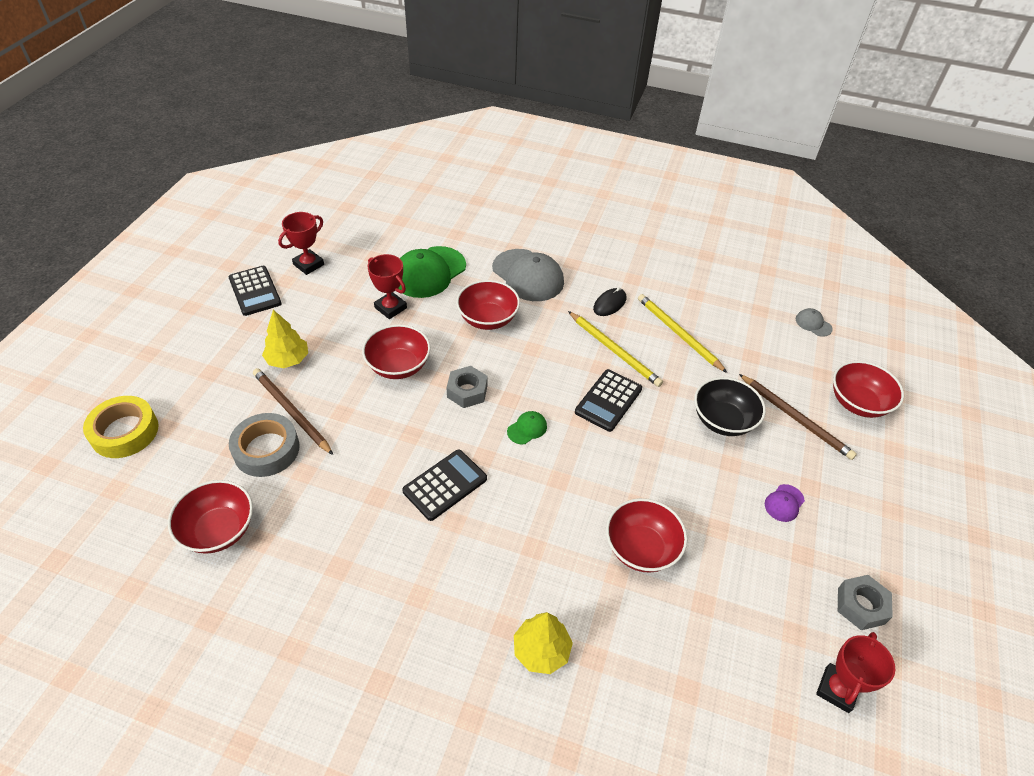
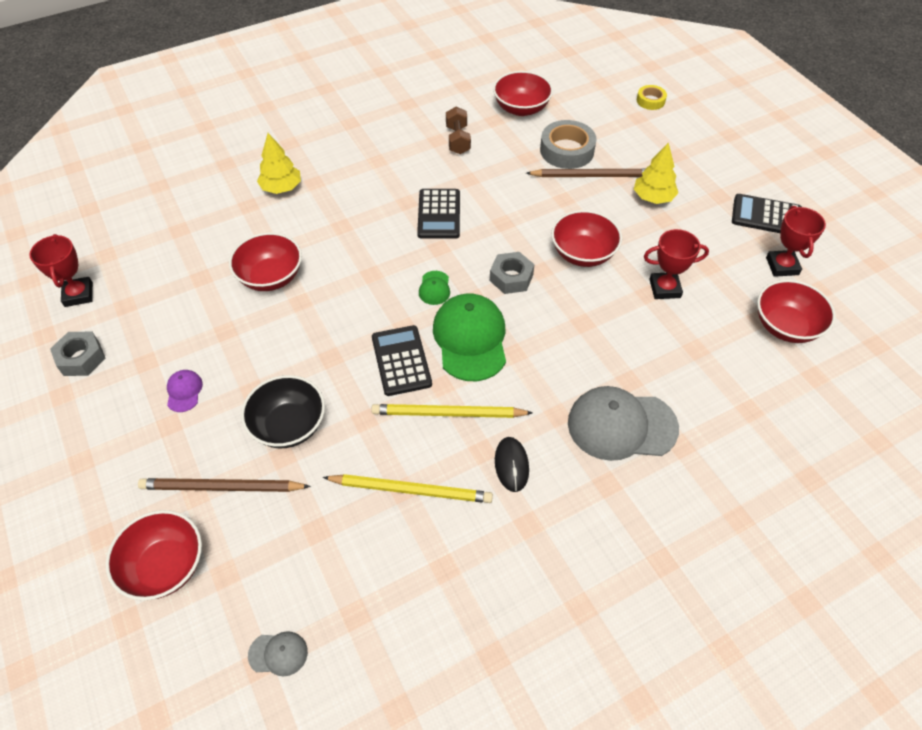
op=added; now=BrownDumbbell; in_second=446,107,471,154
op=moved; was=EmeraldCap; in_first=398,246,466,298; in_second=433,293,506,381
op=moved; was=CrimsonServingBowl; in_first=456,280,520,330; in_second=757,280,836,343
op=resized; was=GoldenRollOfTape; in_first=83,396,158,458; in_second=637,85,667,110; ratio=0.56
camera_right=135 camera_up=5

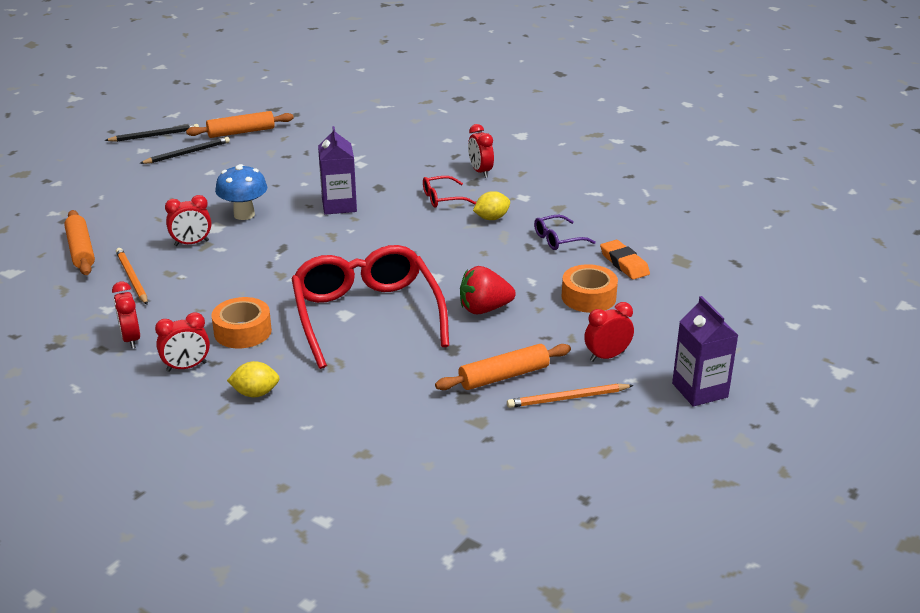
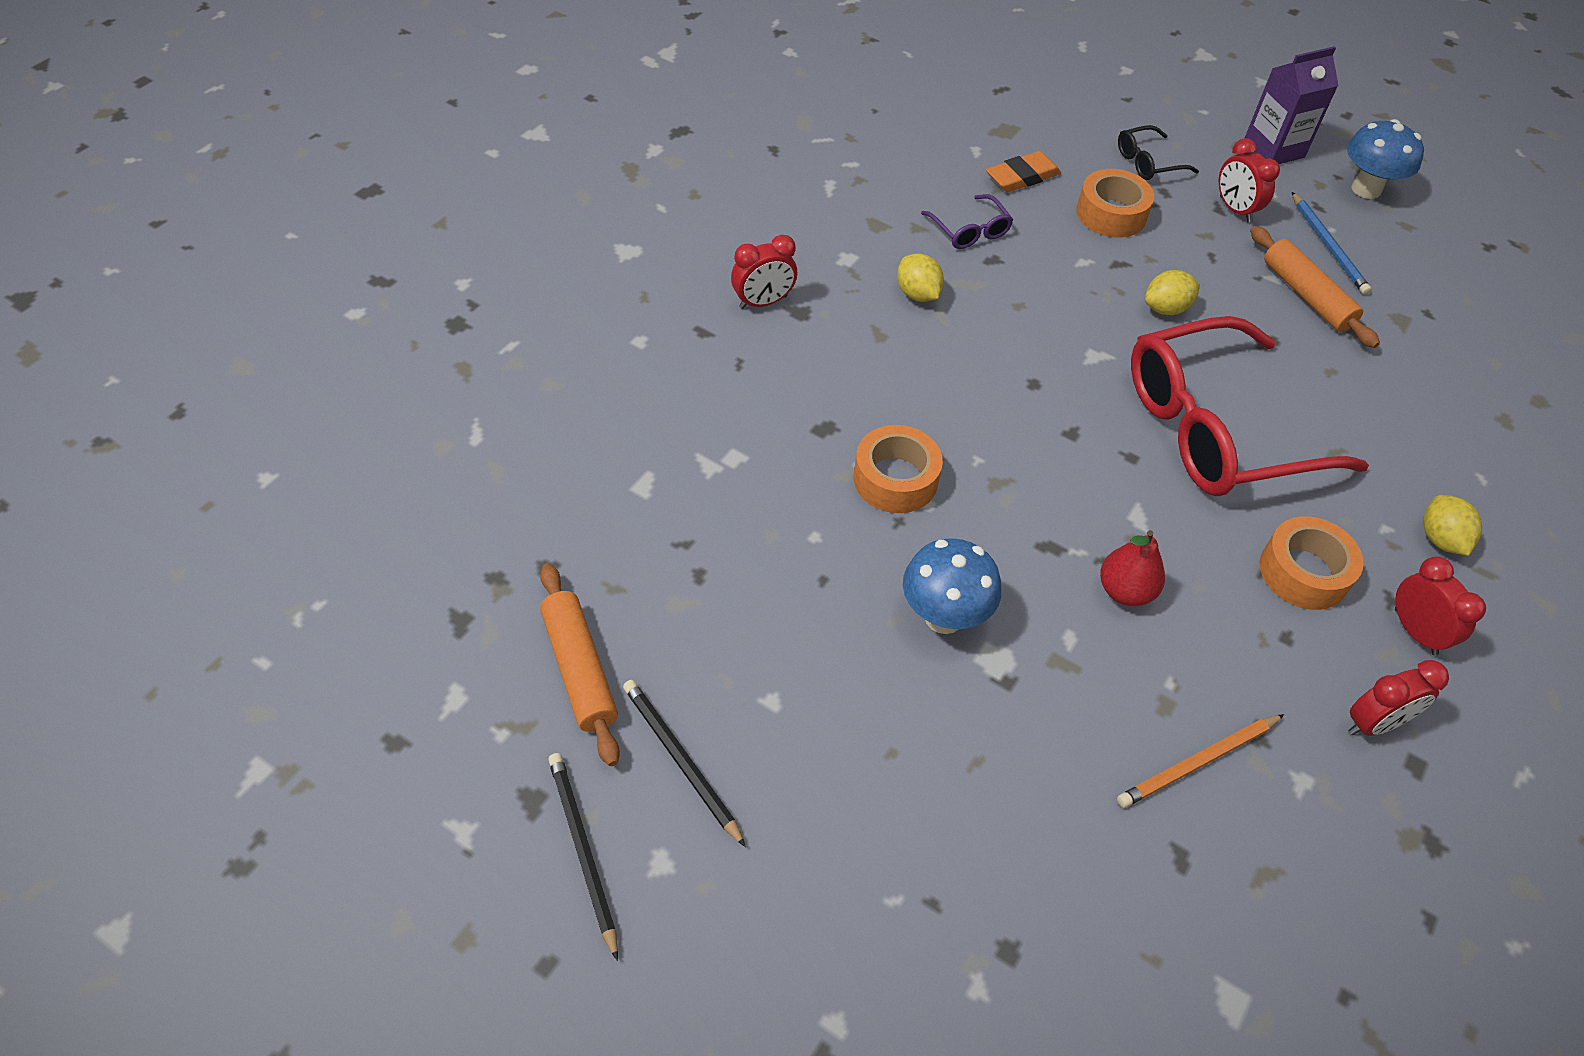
op=removed; was=BrightOrangePastryRoller; in_first=64,210,95,275
op=removed; was=CrimsonAlarmClock; in_first=165,195,211,246
op=removed; was=CrimsonEyeglasses; in_first=423,176,476,208
op=added; now=CrimsonPear; in_second=1100,530,1165,606
op=added; now=EbonyEyeglasses; in_second=1118,125,1199,180
op=added; now=BlueFungus; in_second=1347,119,1424,199
op=replaced; was=RoyalPurpleCarton; now=BrightOrangeRollOfTape; in_first=318,126,357,215; in_second=854,425,943,513
op=replaced; was=CrimsonToyStrawberry; now=GoldenCitrusFruit; in_first=460,266,516,315; in_second=1145,270,1200,315
op=recoloured; was=BrightOrangeWoodenPencil; now=BlueWoodenPencil; in_first=507,384,634,408; in_second=1292,192,1372,295
camera_right=-95 camera_up=20

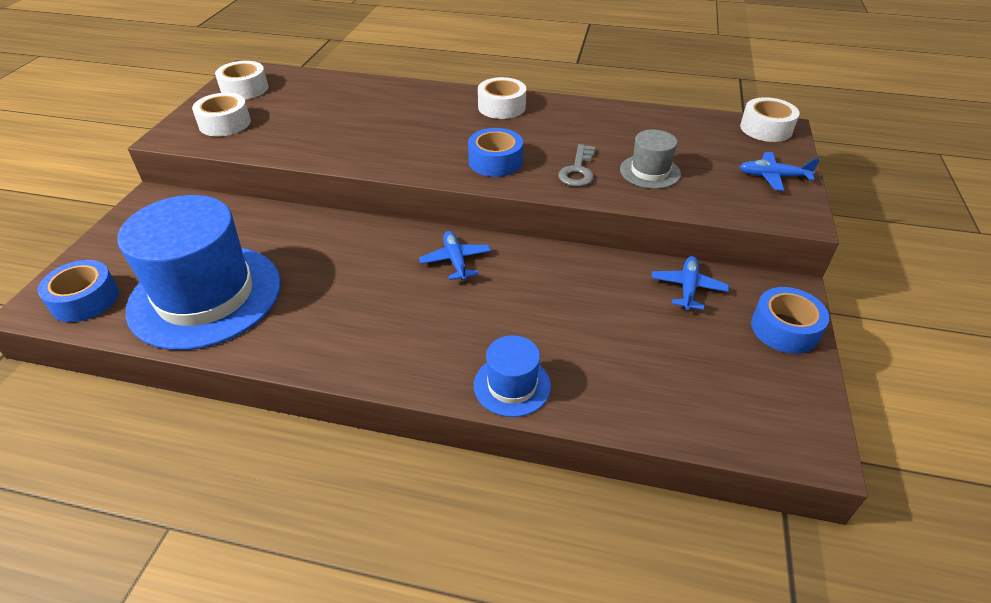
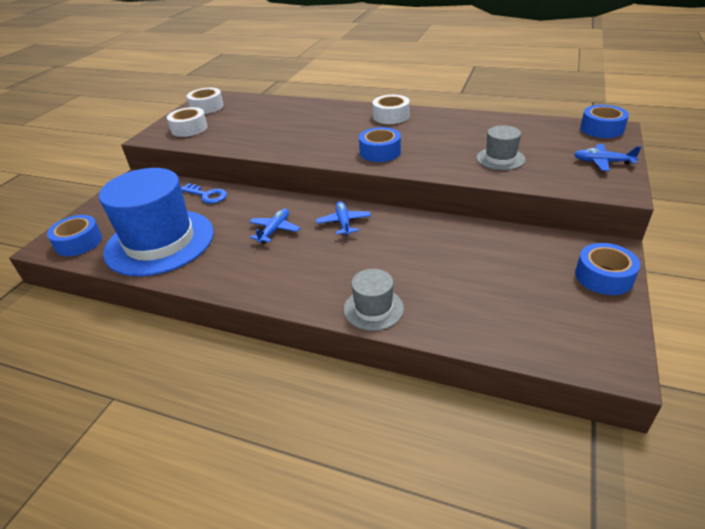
op=removed; was=GrayDoorKey; in_first=558,144,595,187
op=added; now=BlueDoorKey; in_second=181,183,227,203
op=moved; was=BlueAeroplane; in_first=651,256,729,310; in_second=249,209,300,243
op=recoloured; was=BlueTallHat; now=GrayTallHat; in_first=474,335,551,417; in_second=344,269,404,331
op=recoloured; was=PureWhiteRollOfTape; now=BlueRollOfTape; in_first=740,97,800,142; in_second=580,105,629,138
camera_right=10 camera_up=-5

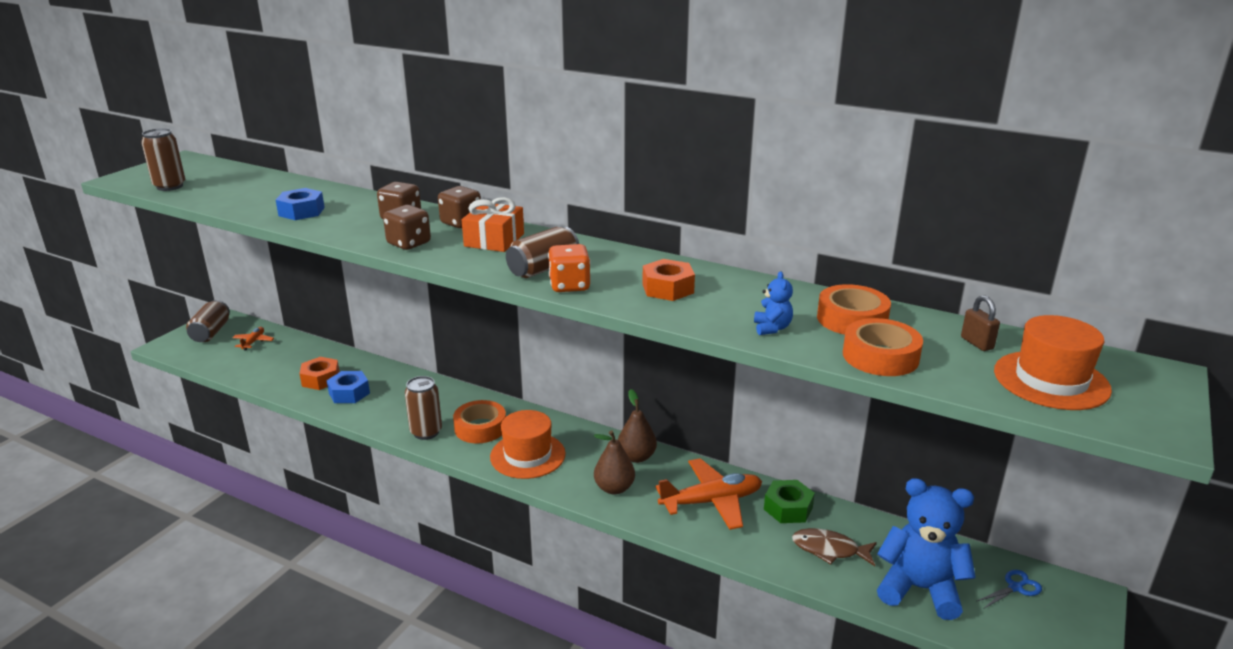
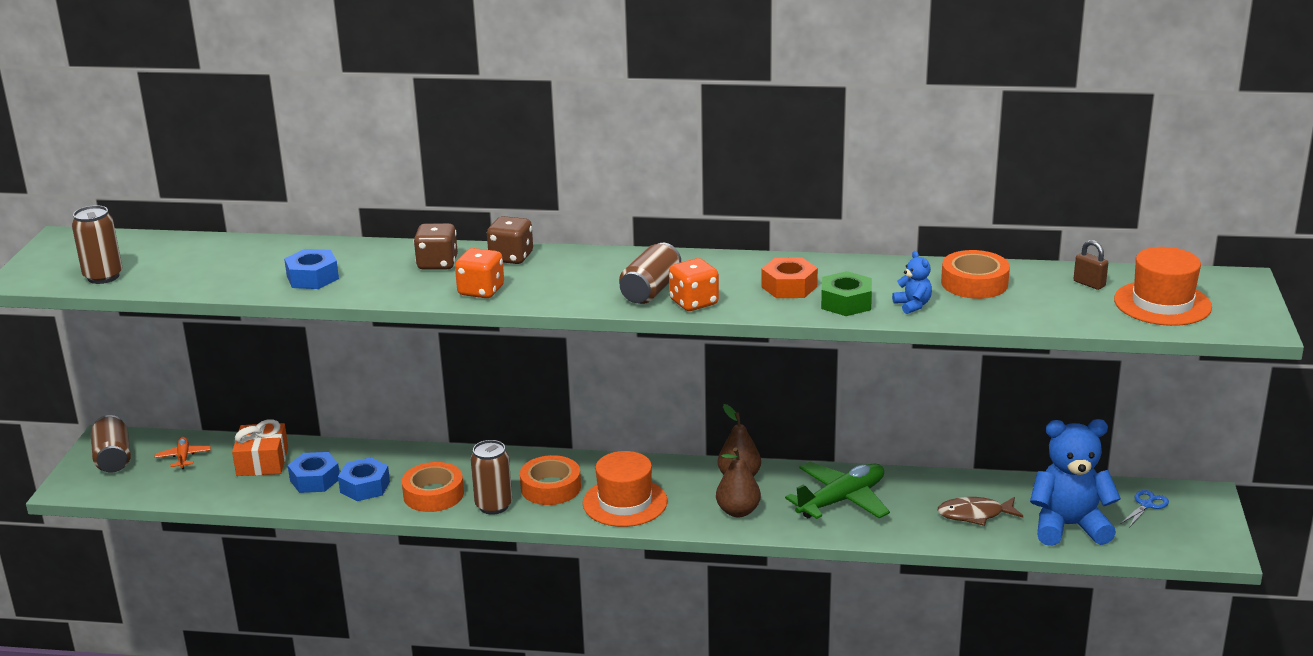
op=moved; was=BrightOrangePresent; in_first=462,197,524,252; in_second=232,419,288,476
op=moved; was=EmeraldHexNut; in_first=764,480,815,523; in_second=821,271,872,316
op=moved; was=BrightOrangeRollOfTape; in_first=843,318,923,376; in_second=402,462,464,512
op=recoloured; was=BrightOrangeHexNut; now=BlueHexNut; in_first=299,357,340,390; in_second=288,452,340,493
op=recoloured; was=BrownDice; now=BrightOrangeDice; in_first=383,205,431,250; in_second=455,248,504,298
op=recoloured; was=BrightOrangeAeroplane; now=EmeraldAeroplane; in_first=656,458,762,530; in_second=785,462,890,519
camera_right=-20 camera_up=0

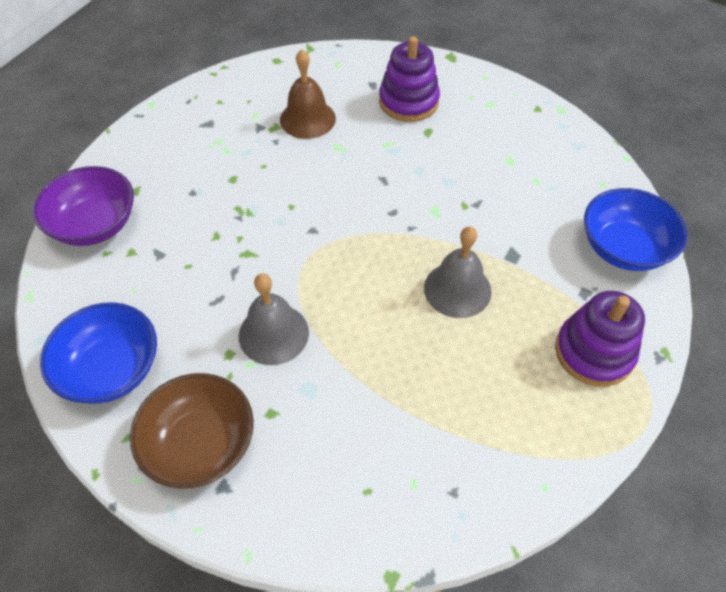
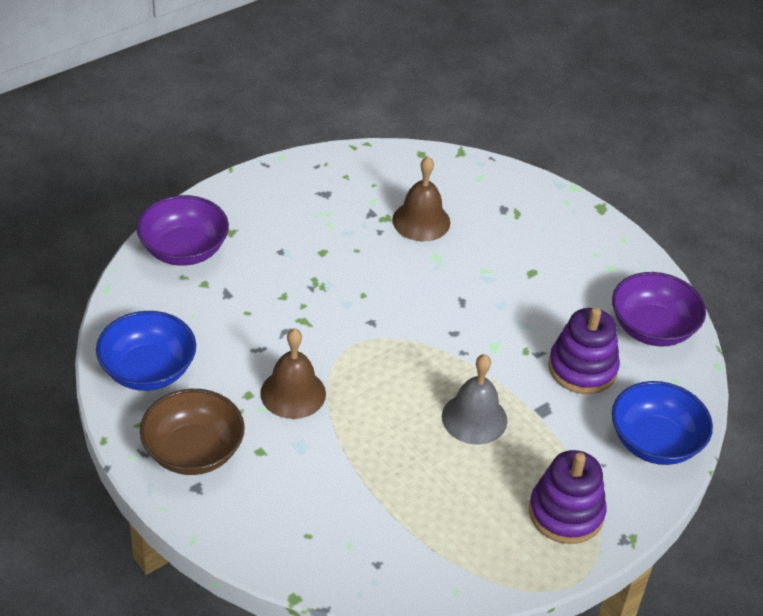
op=added; now=RoyalPurpleServingBowl; in_second=612,272,706,347
op=moved; was=RoyalPurpleStackingRings; in_first=379,36,440,122; in_second=548,307,620,394
op=recoloured; was=GrayBell; now=BrownBell; in_first=239,274,309,365; in_second=260,328,326,419
camera_right=20 camera_up=-10

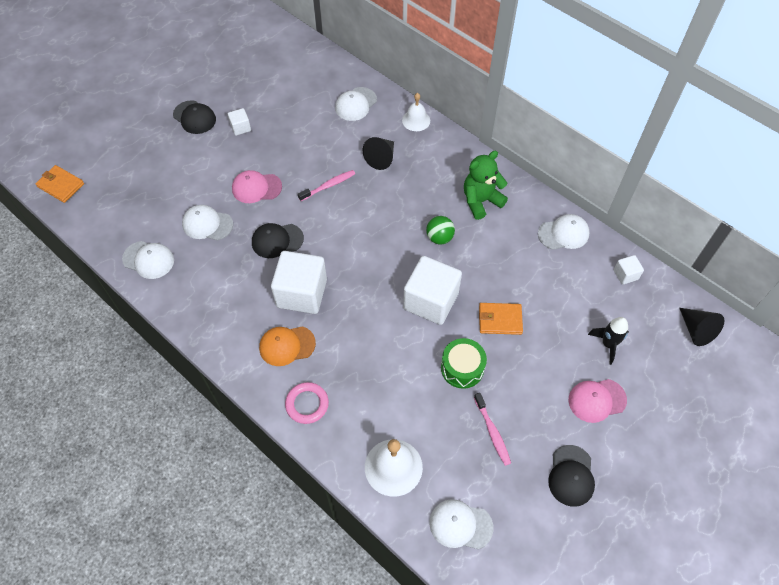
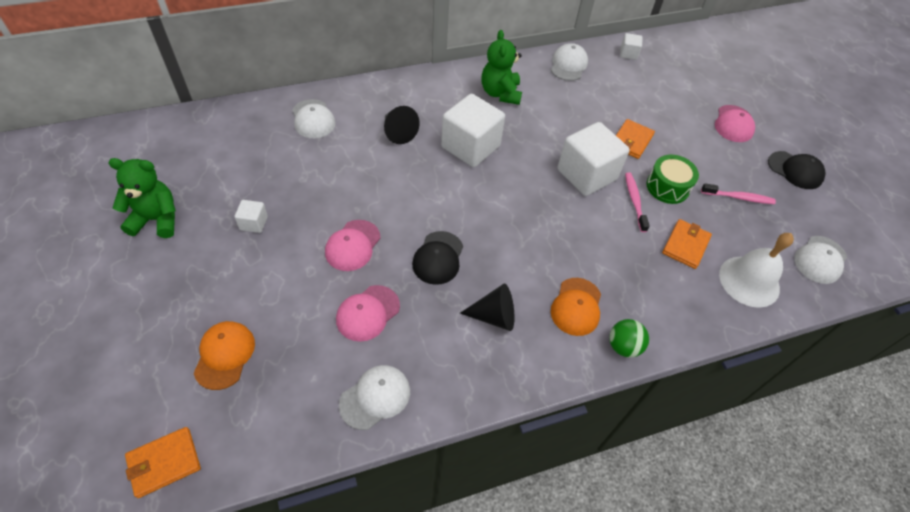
op=removed; was=EbonyCap; in_first=173,100,216,134
op=removed; was=PinkRing; in_first=285,382,329,424
op=removed; was=PureWhiteBell; in_first=402,93,430,131
op=removed; was=EbonyToyRocket; in_first=588,317,629,365
op=added; now=EmeraldTeddy; in_second=108,158,176,238
op=added; now=BrightOrangeCap; in_second=194,321,255,390
op=added; now=BrightOrangeBillfold; in_second=662,219,712,269
op=moved; was=PureWhiteCube; in_first=271,251,327,314; in_second=441,94,505,167
op=moved; was=PinkToothbrush; in_first=298,170,355,201; in_second=625,172,650,232
op=moved; was=EmeraldSphere; in_first=426,216,455,244; in_second=609,319,649,358
op=moved; was=EbonyConeShape; in_first=679,308,725,346; in_second=460,283,515,331
op=recoloured; was=PureWhiteCap; now=PinkCap; in_first=182,205,233,241; in_second=336,285,400,342
camera_right=-65 camera_up=-5

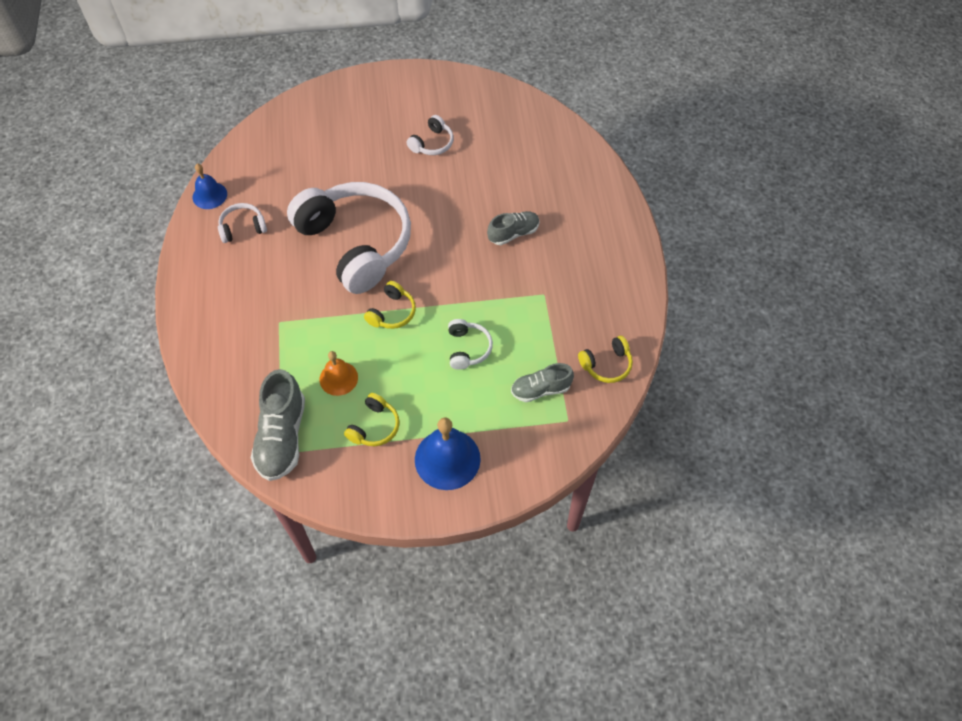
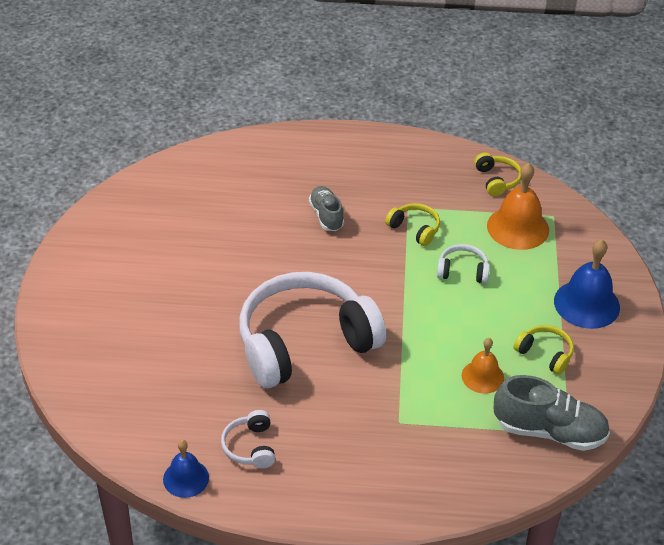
op=removed; was=PureWhiteOverEarHeadphones; in_first=407,115,454,155
op=moved; was=GoldenOverEarHeadphones; in_first=364,281,416,329; in_second=385,203,440,246
op=replaced; was=GrayShoe; now=BrightOrangeBell; in_first=511,363,574,402; in_second=487,163,549,250
camera_right=-80 camera_up=-15

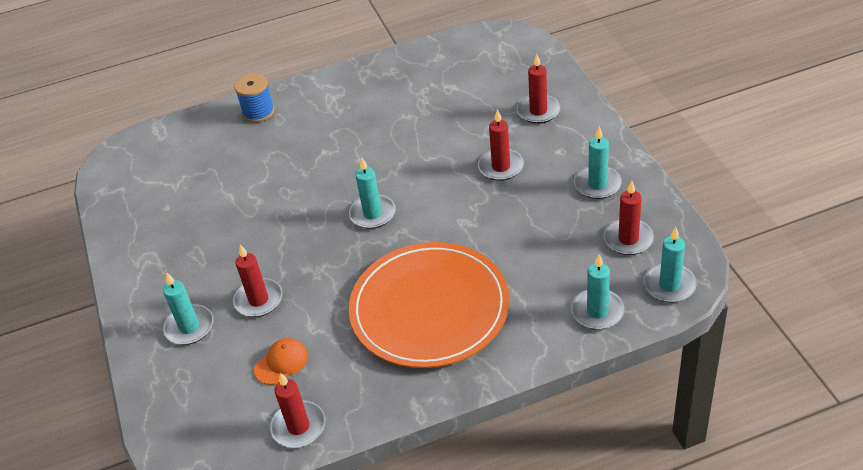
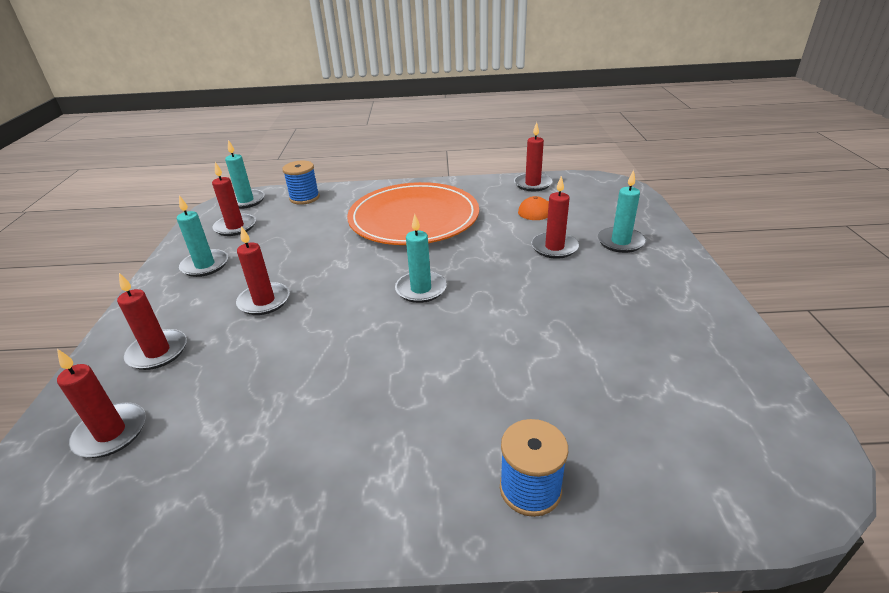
op=added; now=CrimsonWaxCandle; in_second=57,349,146,458
op=replaced; was=TealWaxCandle; now=BlueReelOfThread; in_first=571,254,624,330; in_second=282,160,320,205
camera_right=-165 camera_up=-10

